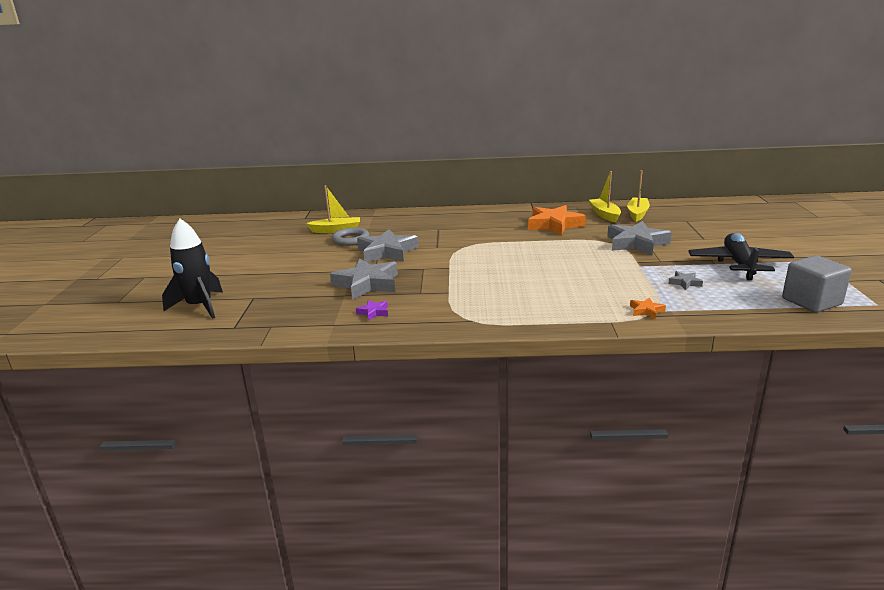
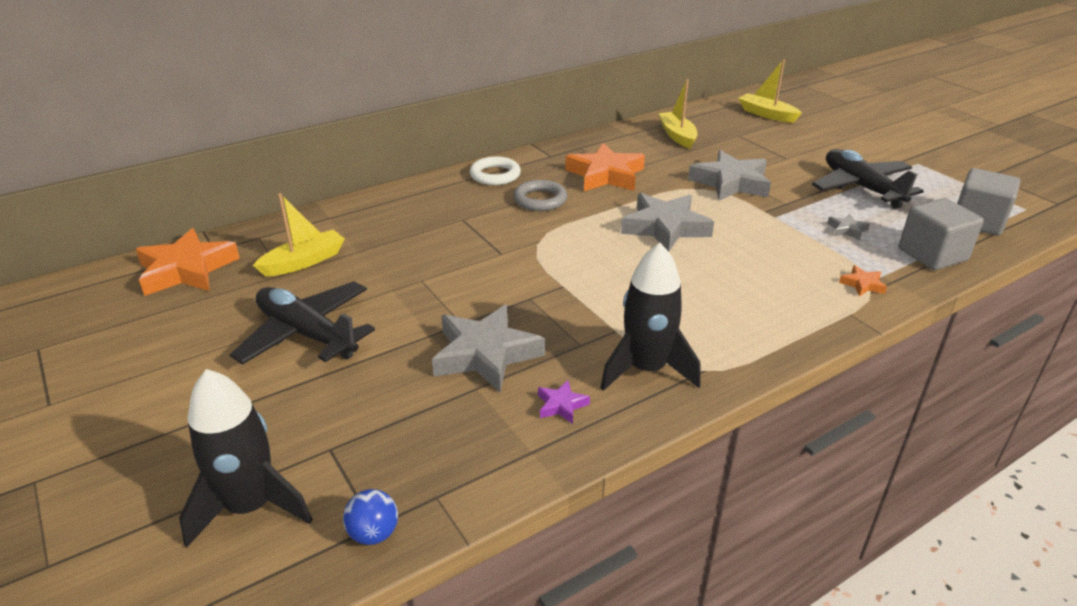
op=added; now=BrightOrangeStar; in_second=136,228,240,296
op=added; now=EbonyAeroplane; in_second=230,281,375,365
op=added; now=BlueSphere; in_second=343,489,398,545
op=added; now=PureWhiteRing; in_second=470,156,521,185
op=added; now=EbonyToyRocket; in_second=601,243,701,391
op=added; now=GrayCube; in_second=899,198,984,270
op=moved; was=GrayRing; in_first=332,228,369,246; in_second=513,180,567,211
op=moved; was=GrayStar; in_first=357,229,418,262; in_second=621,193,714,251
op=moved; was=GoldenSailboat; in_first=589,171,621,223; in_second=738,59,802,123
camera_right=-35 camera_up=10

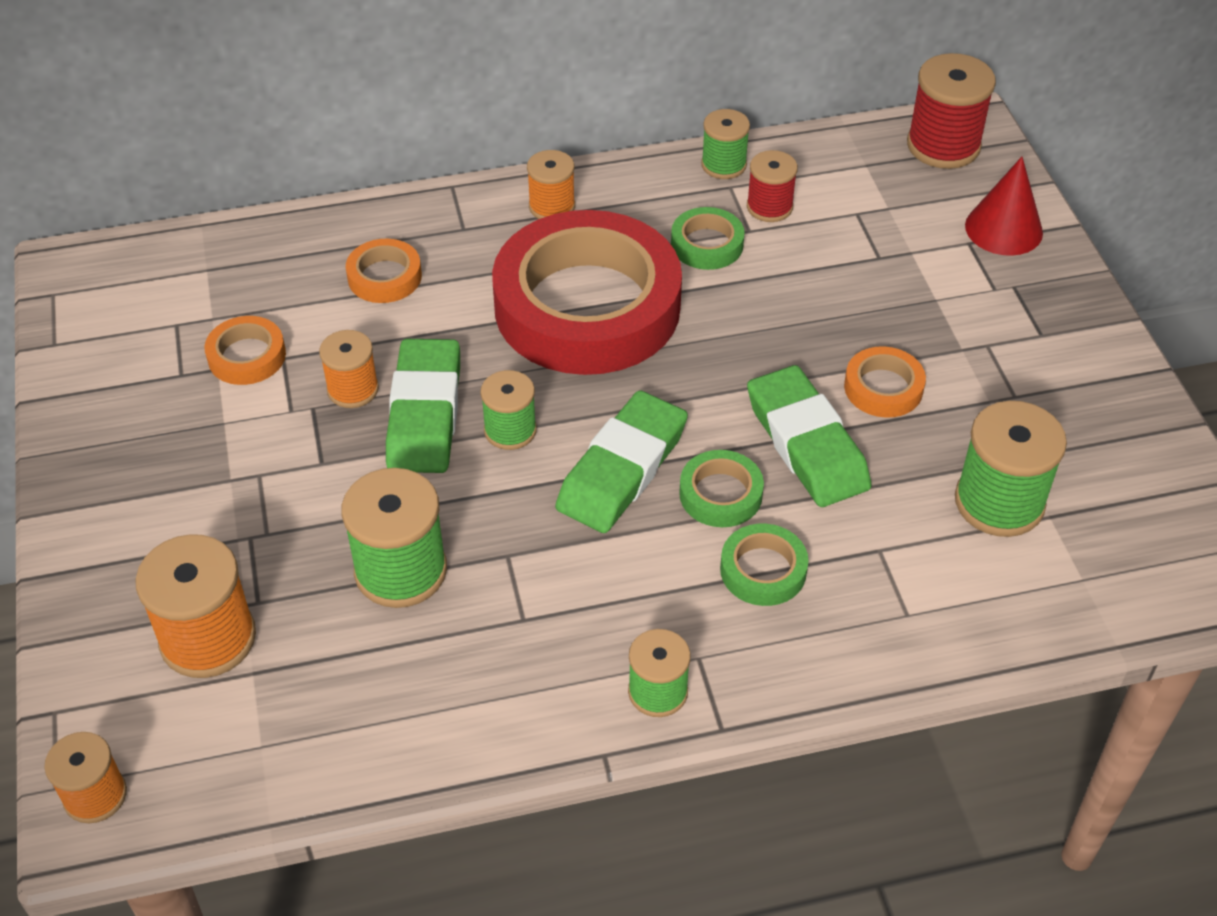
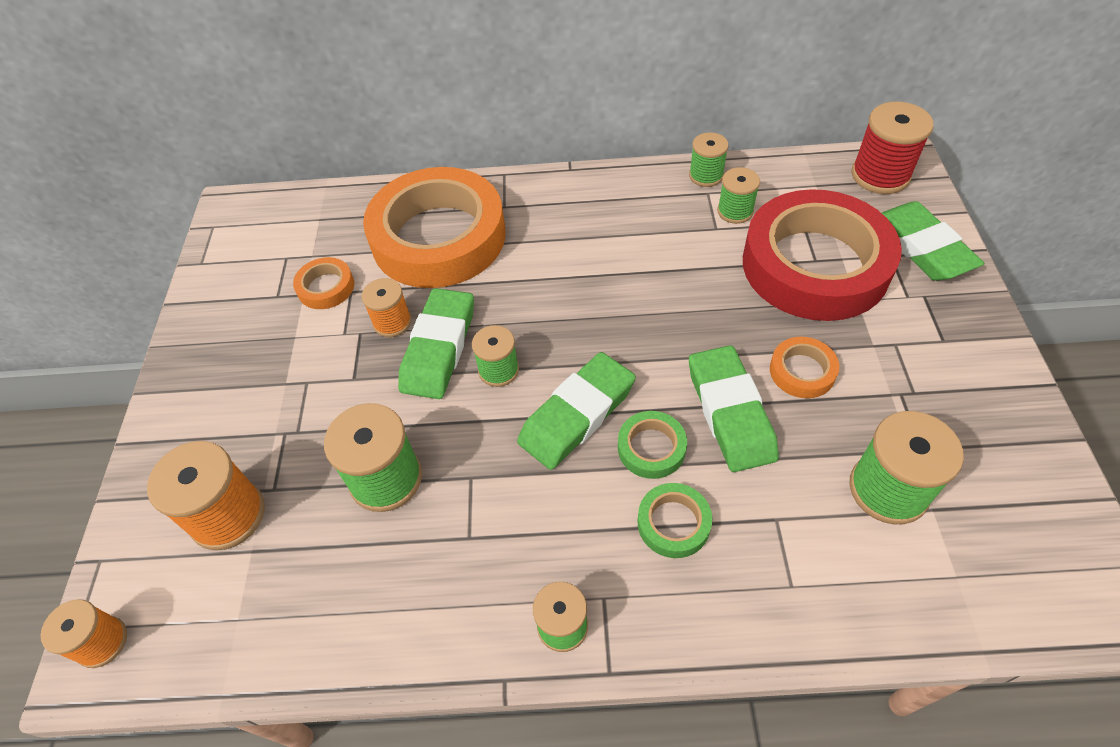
op=removed; was=BrightOrangeReelOfThread; in_first=527,150,575,219
op=removed; was=EmeraldRollOfTape; in_first=671,207,745,270
op=moved; was=CrimsonRollOfTape; in_first=492,210,682,375; in_second=743,189,902,321
op=replaced; was=CrimsonConeShape; now=EmeraldGumEraser; in_first=965,157,1043,256; in_second=882,201,984,281
op=recoloured; was=CrimsonReelOfThread; now=EmeraldReelOfThread; in_first=747,150,798,222; in_second=717,167,760,224
op=resized; was=BrightOrangeRollOfTape; in_first=346,239,422,303; in_second=363,167,506,288; ratio=2.48
camera_right=15 camera_up=5

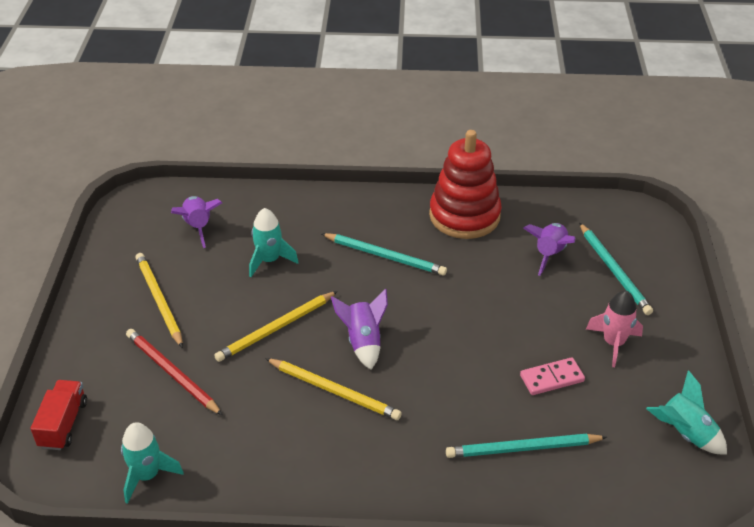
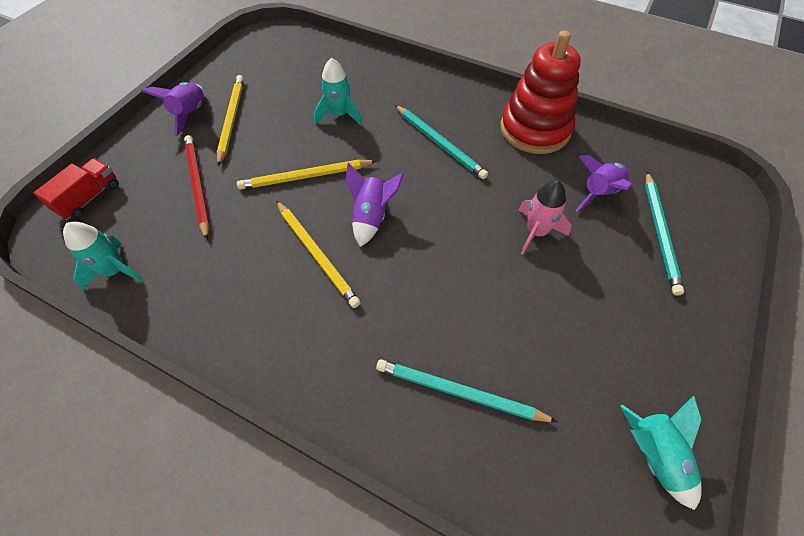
op=removed; was=PinkDomino; in_first=520,357,585,395
op=moved; was=RoyalPurpleToyRocket; in_first=171,196,222,248; in_second=141,82,204,136
op=moved; was=PinkToyRocket; in_first=586,290,643,367; in_second=518,181,572,255
camera_right=25 camera_up=15

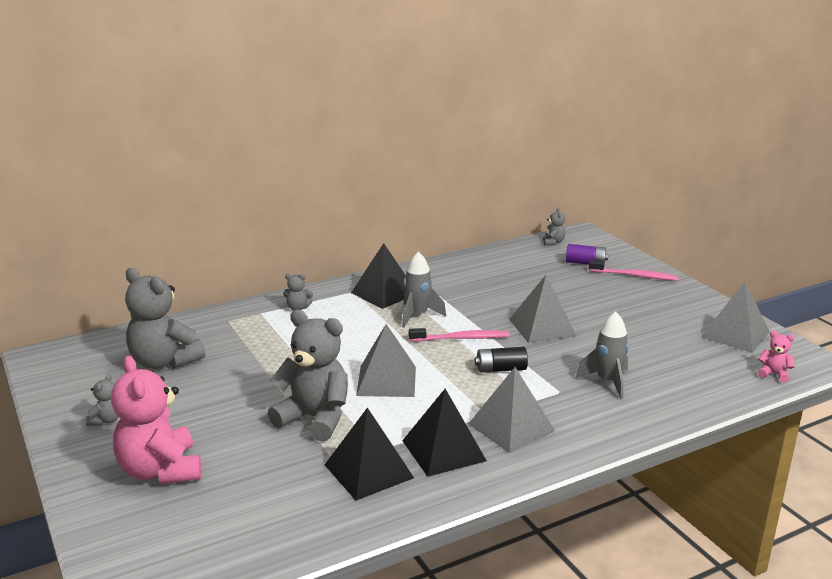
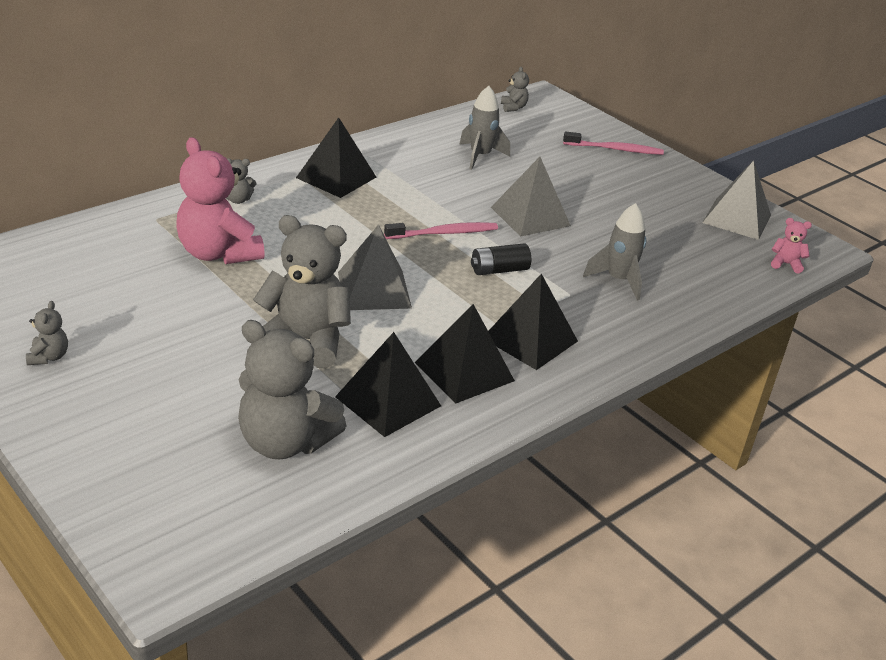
op=removed; was=RoyalPurpleBattery; in_first=566,244,608,265
op=moved; was=PinkTeddy; in_first=111,356,201,484; in_second=176,137,265,264
op=moved; was=GrayTeddy; in_first=125,268,205,369; in_second=238,320,346,459
op=moved; was=GrayToyRocket; in_first=402,252,446,328; in_second=459,86,510,170
op=recoloured; was=GrayPyramid; now=EbonyPyramid; in_first=468,367,555,453; in_second=488,274,578,370
camera_right=-15 camera_up=10

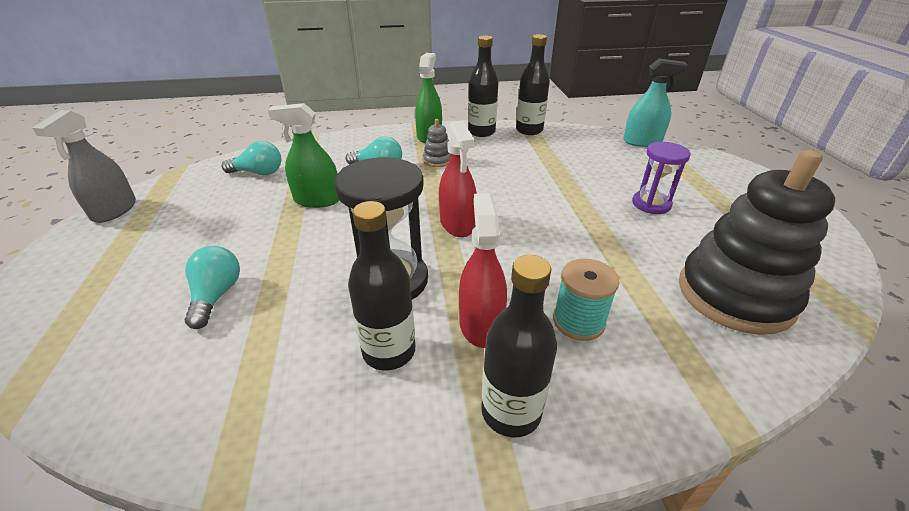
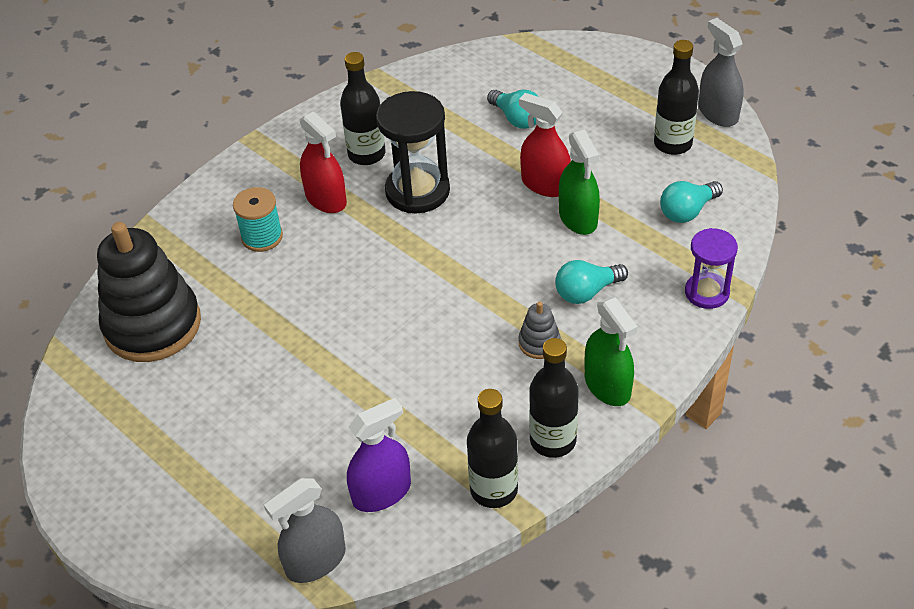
op=added; now=RoyalPurpleSprayCleaner; in_second=347,398,411,512
op=moved; was=CrimsonSprayCleaner; in_first=439,120,477,237; in_second=519,93,571,197
op=moved; was=EbonyBottle; in_first=481,255,557,437; in_second=654,40,699,155
op=moved; was=RoyalPurpleHourglass; in_first=632,142,691,214; in_second=685,228,738,309
op=recoloured; was=TealSprayCleaner; now=GraySprayCleaner; in_first=623,58,688,147; in_second=264,478,346,583
op=turned; was=EmeraldSprayCleaner; in_first=268,103,339,208; in_second=559,129,600,235; clockwise=105
camera_right=145 camera_up=10

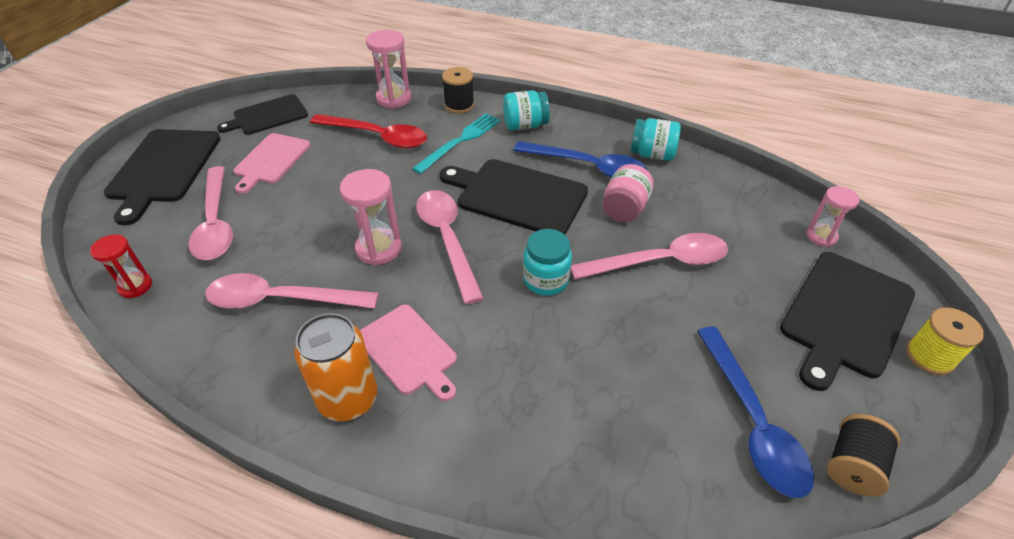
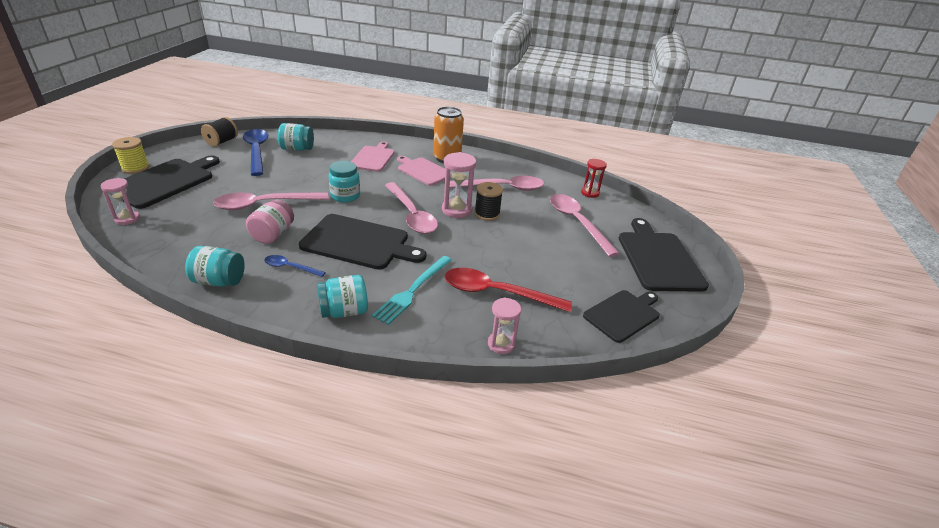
op=added; now=TealJar; in_second=278,123,314,151
op=moved; was=PinkCuttingBoard; in_first=233,133,311,194; in_second=351,142,395,172
op=moved; was=EbonyReelOfThread; in_first=442,67,474,113; in_second=474,182,503,221
op=resized; was=PinkHourglass; in_first=366,30,411,109; in_second=488,297,521,354; ratio=0.65
op=resized; was=BlueSpoon; in_first=513,141,647,178; in_second=264,255,326,277; ratio=0.51
camera_right=170 camera_up=-10

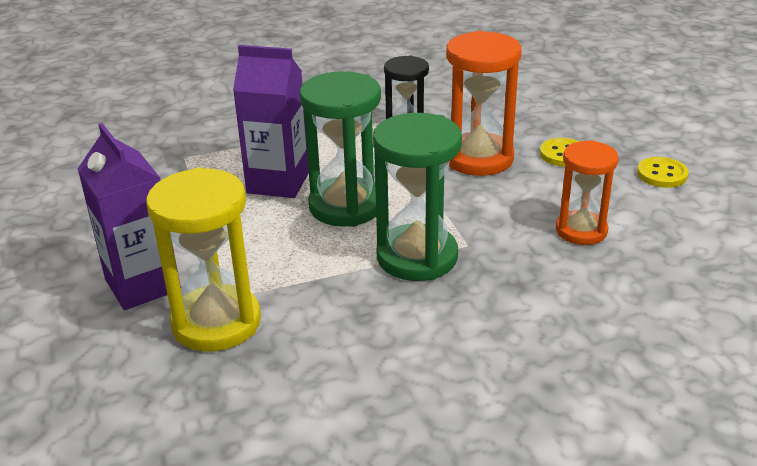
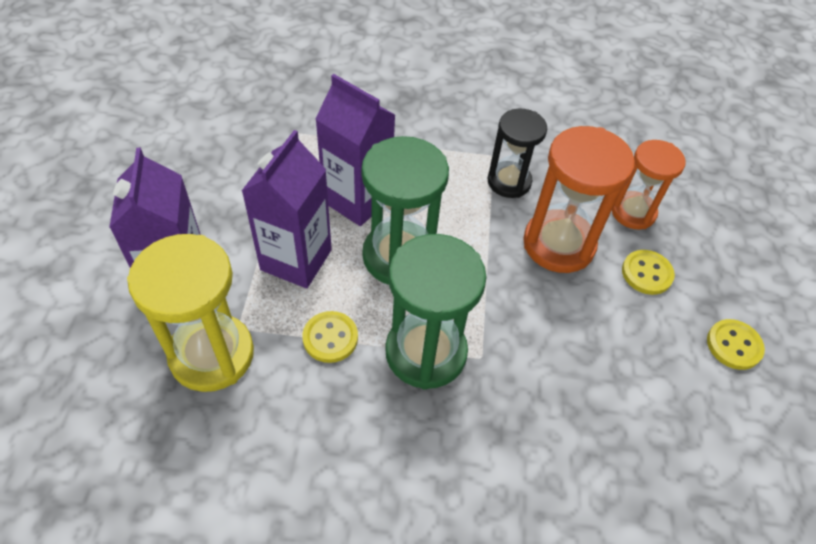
op=added; now=RoyalPurpleCarton; in_second=242,130,332,288
op=added; now=GoldenShirtButton; in_second=302,311,358,363
op=moved; was=BrightOrangeHourglass; in_first=556,140,619,245; in_second=612,140,686,229
camera_right=20 camera_up=20

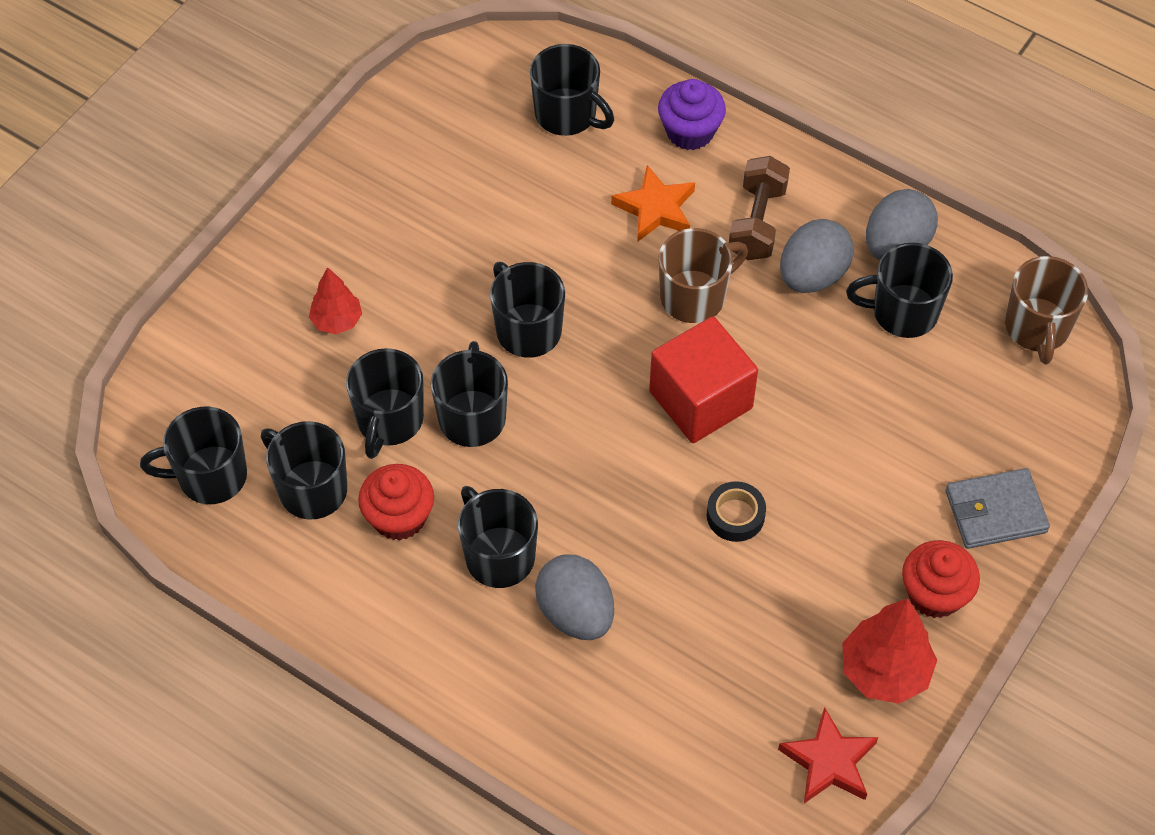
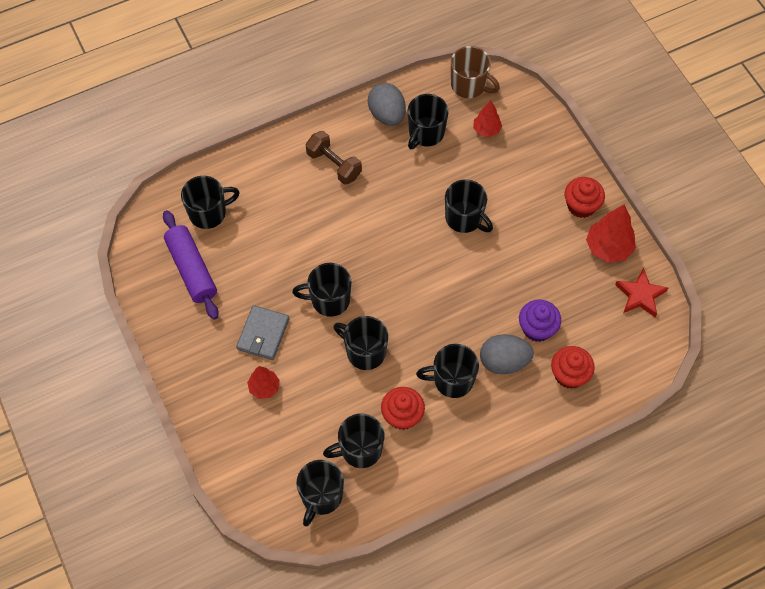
op=removed; was=BrightOrangeStar; in_first=611,165,695,242
op=removed; was=CrimsonCube; in_first=649,316,758,443
op=removed; was=BrownCoffeeMug; in_first=659,228,748,323
op=removed; was=EbonyRollOfTape; in_first=707,481,766,542
op=removed; was=GrayEgg; in_first=780,219,854,293
op=added; now=RoyalPurplePastryRoller; in_second=163,210,219,320
op=added; now=CrimsonToyTree; in_second=473,101,502,137
op=added; now=CrimsonMuffin; in_second=551,346,595,389
op=moved; was=EbonyCoffeeMug; in_first=346,348,424,459; in_second=445,180,493,233
op=moved; was=RoyalPurpleMuffin; in_first=658,79,726,150; in_second=519,300,561,342
op=moved; was=GrayBillfold; in_first=945,468,1050,549; in_second=236,305,289,360
camera_right=-60 camera_up=5

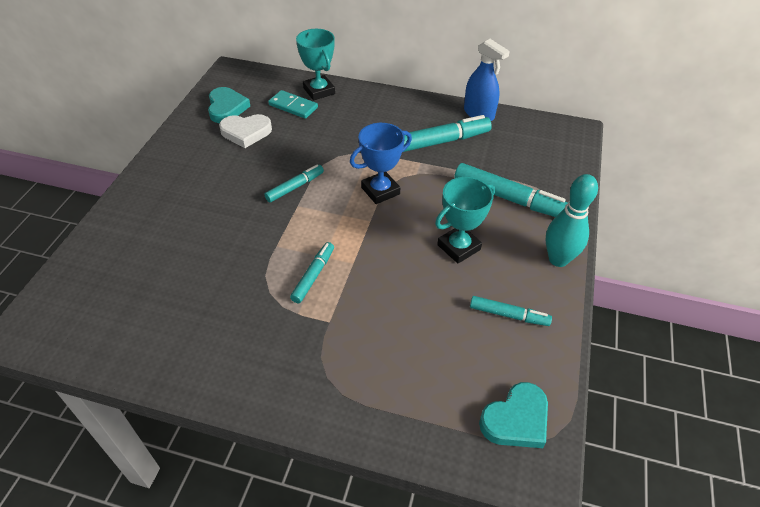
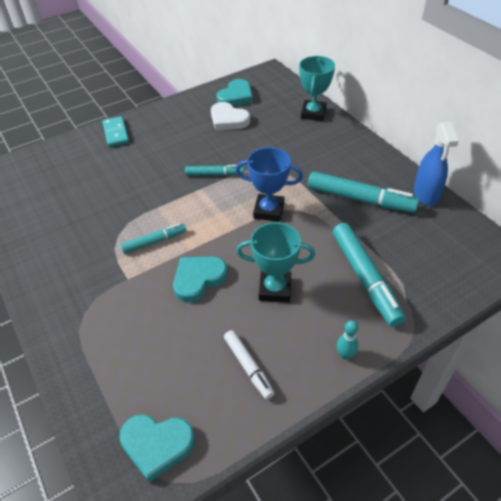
op=added; now=TealHeart; in_second=173,257,228,303
op=moved; was=TealDomino; in_first=268,90,318,119; in_second=102,116,129,147
op=recoloured; was=TealMarker; now=PureWhiteMarker; in_first=470,296,552,326; in_second=224,330,275,399
op=resized; was=TealSkittle; in_first=546,174,598,267; in_second=337,320,359,360; ratio=0.5
camera_right=45 camera_up=0

